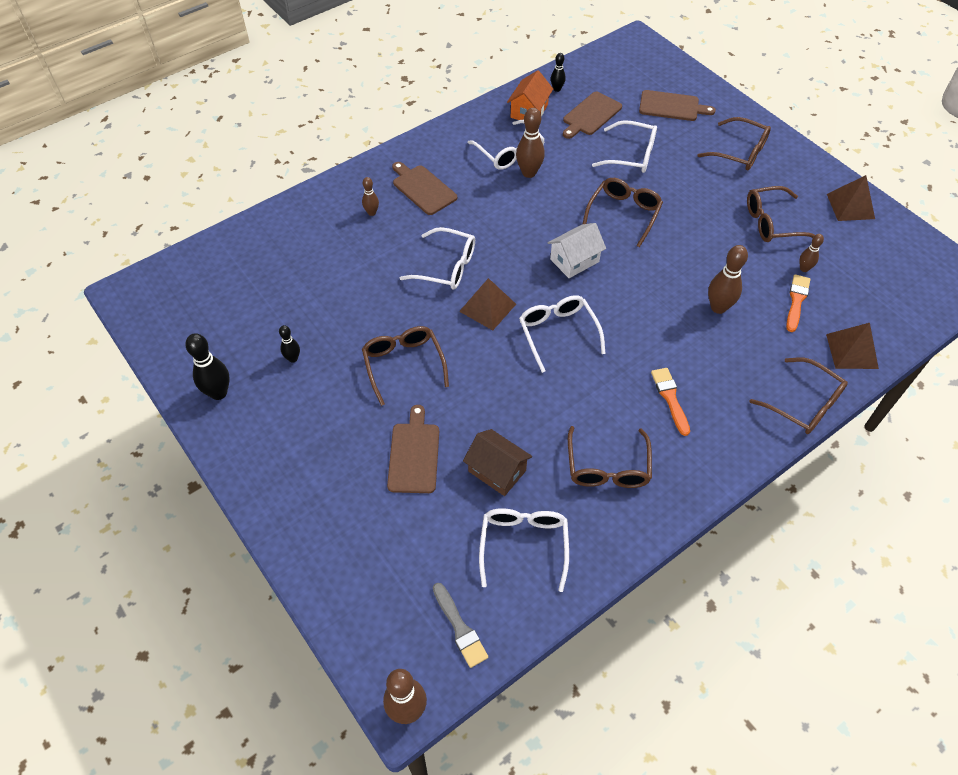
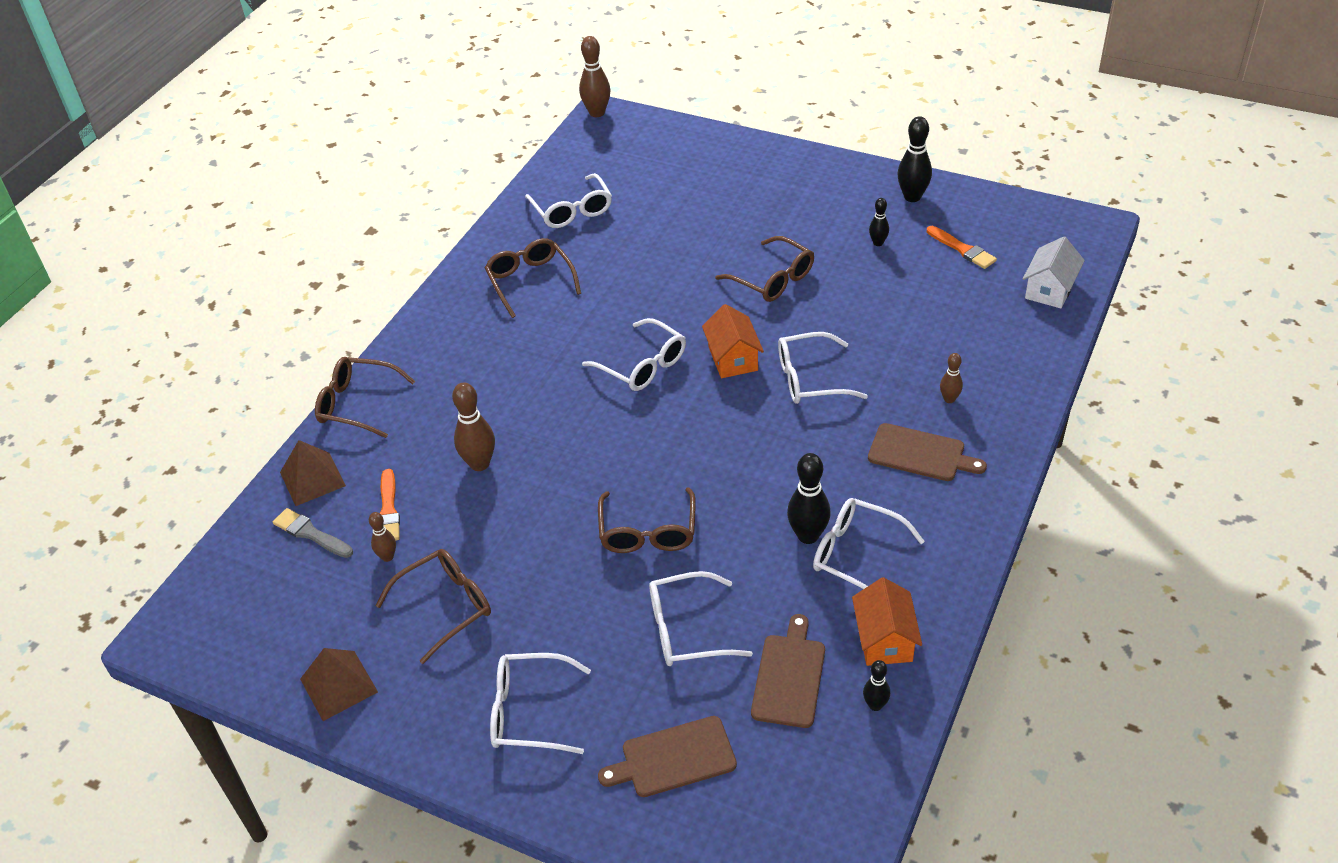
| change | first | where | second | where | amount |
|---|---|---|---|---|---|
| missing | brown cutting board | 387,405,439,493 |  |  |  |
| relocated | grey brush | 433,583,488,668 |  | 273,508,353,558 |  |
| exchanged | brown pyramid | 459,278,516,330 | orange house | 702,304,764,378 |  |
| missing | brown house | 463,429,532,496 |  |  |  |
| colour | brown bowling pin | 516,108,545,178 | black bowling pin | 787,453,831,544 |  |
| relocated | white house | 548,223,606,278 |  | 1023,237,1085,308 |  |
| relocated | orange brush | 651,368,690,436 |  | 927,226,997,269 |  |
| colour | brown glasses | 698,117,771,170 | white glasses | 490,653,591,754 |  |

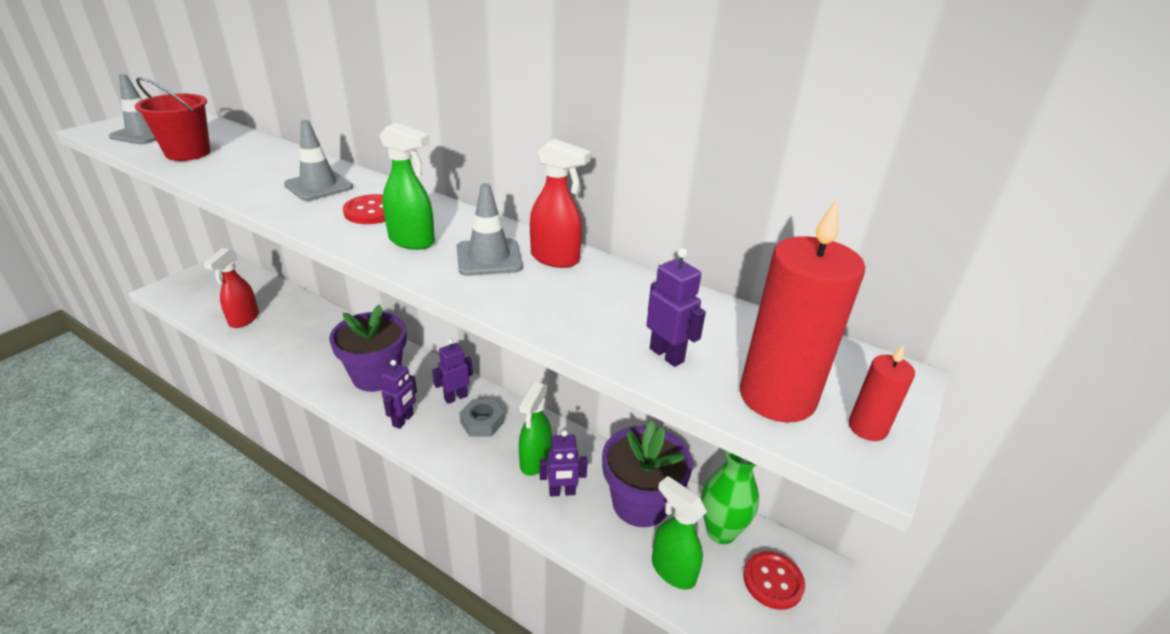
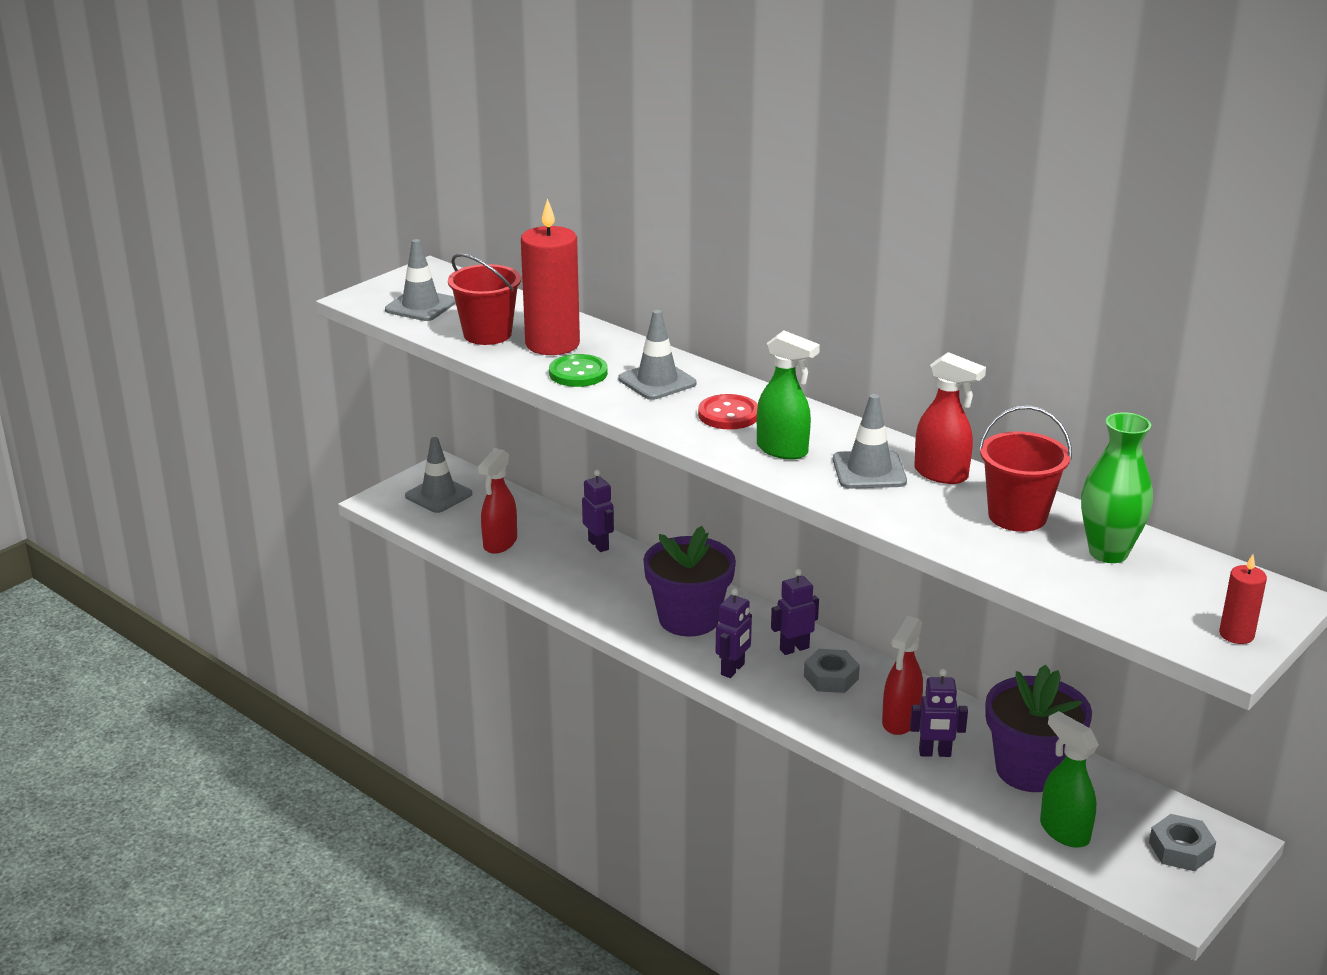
| change | first | where | second | where | amount |
|---|---|---|---|---|---|
| colour | green spray bottle | 519,381,552,476 | red spray bottle | 882,616,923,735 |  |
| relocated | purple robot | 646,248,706,367 |  | 582,470,614,552 |  |
| relocated | green vase | 702,450,759,544 |  | 1081,412,1153,563 |  |
| relocated | red candle | 740,199,865,423 |  | 521,198,580,355 |  |
| exchanged | red button | 743,551,805,610 | grey nut | 1149,814,1216,871 |  |
| appeared |  |  | grey traffic cone | 405,437,472,513 |  |
| appeared |  |  | green button | 549,354,608,387 |  |
| appeared |  |  | red bucket | 978,406,1072,532 |  |

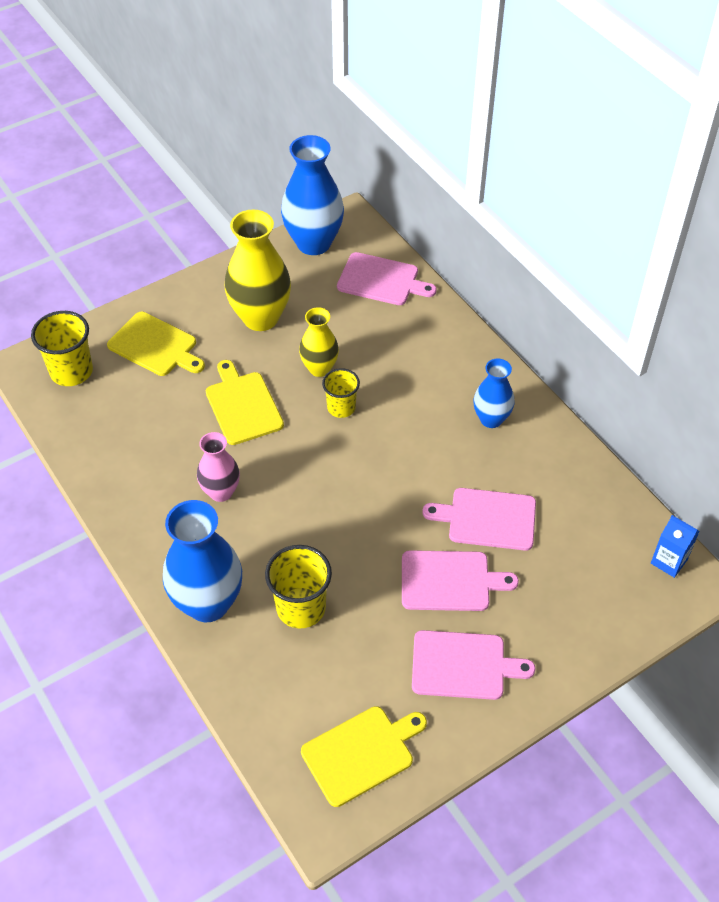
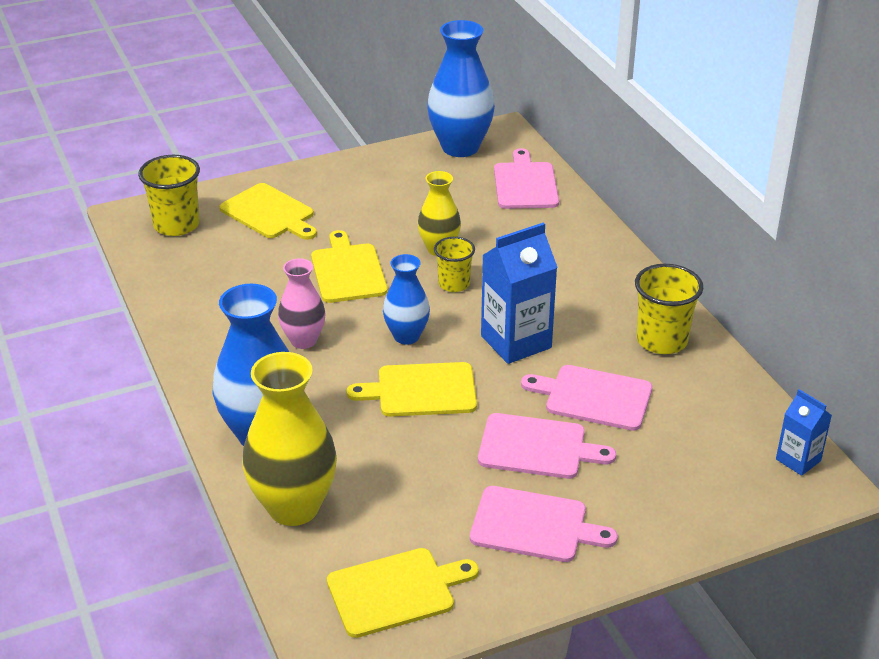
| change | first | where | second | where | amount |
|---|---|---|---|---|---|
| relocated | yellow vase | 225,210,291,331 |  | 242,352,337,526 |  |
| relocated | yellow cup | 265,545,332,629 |  | 635,264,703,354 |  |
| spun | pink cutting board | 337,252,437,305 |  | 494,148,559,209 | 120 degrees counterclockwise |
| relocated | blue vase | 474,359,514,428 |  | 383,254,430,345 |  |
| appeared |  |  | yellow cutting board | 347,362,477,417 |  |
| appeared |  |  | blue carton | 481,222,558,364 |  |

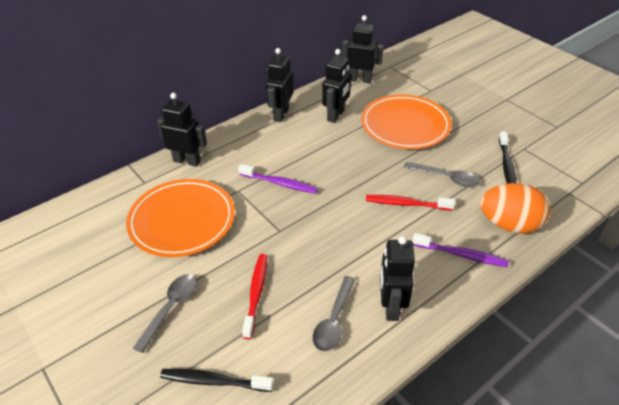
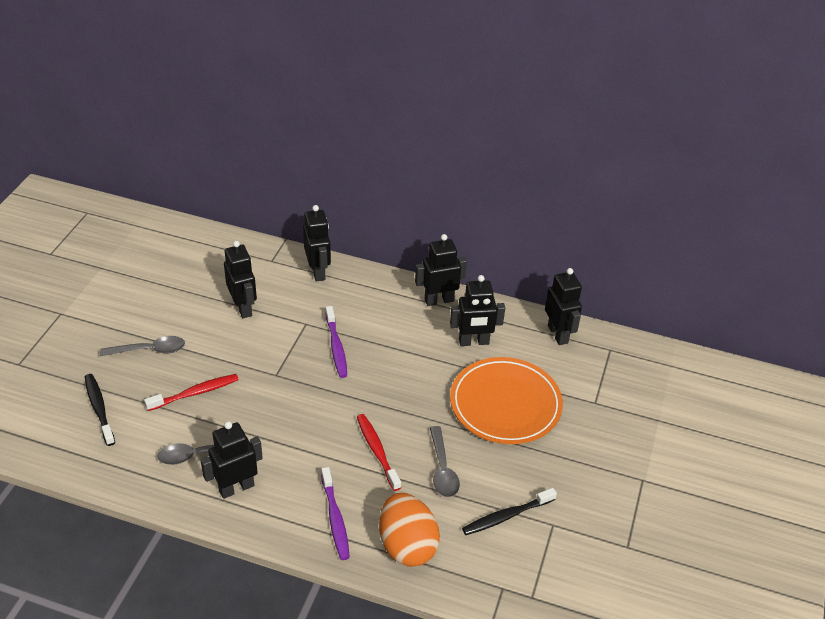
| change | first | where | second | where | amount |
|---|---|---|---|---|---|
| exchanged | orange plate | 126,179,235,257 | black robot | 224,241,257,318 |  |

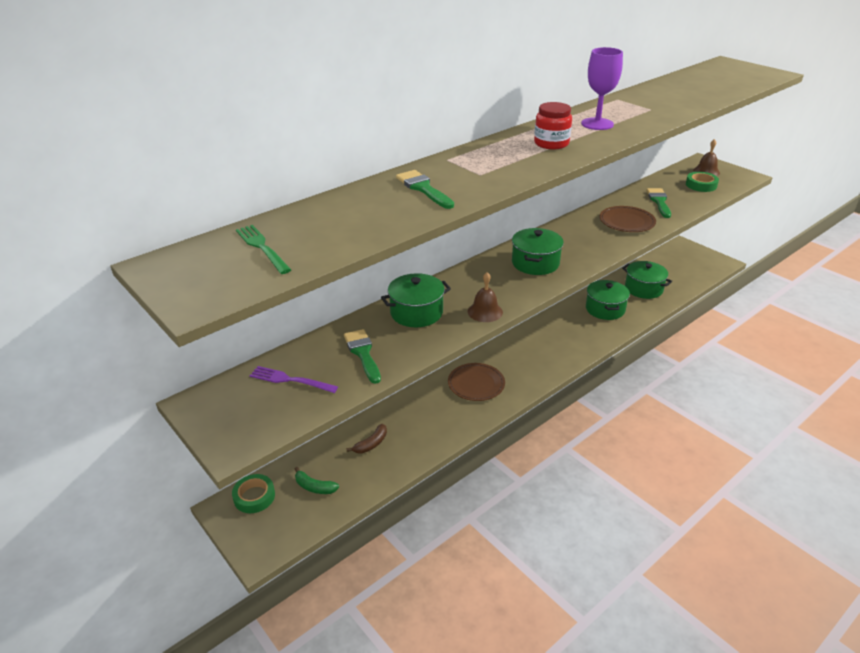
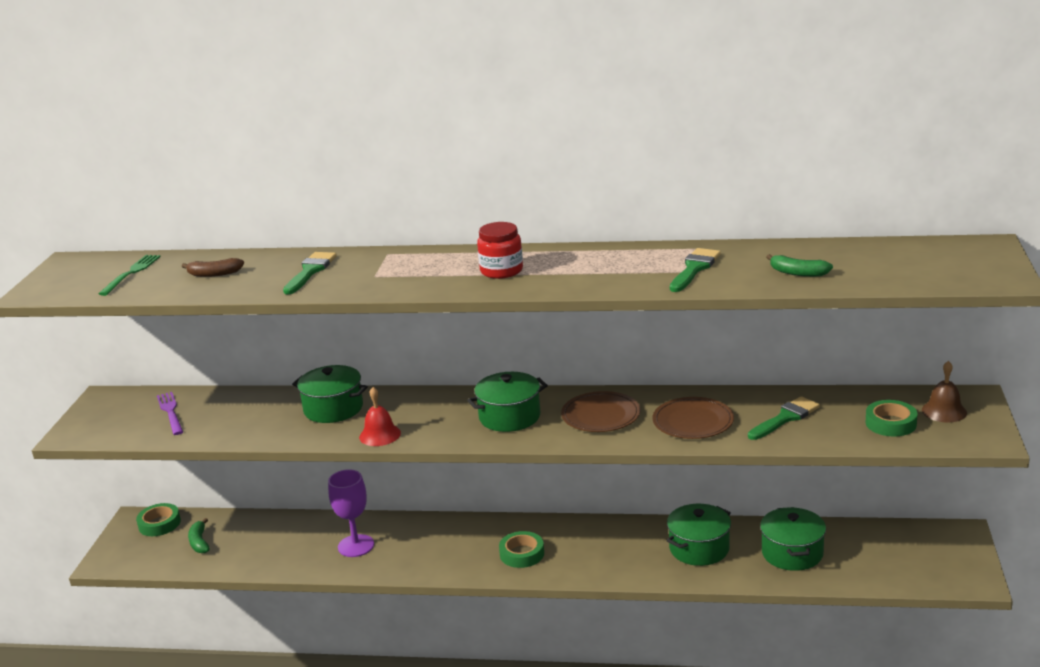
| change | first | where | second | where | amount |
|---|---|---|---|---|---|
| relocated | green brush | 344,329,381,384 |  | 670,248,721,292 |  |
| relocated | brown banana | 346,424,387,454 |  | 182,258,244,277 |  |
| relocated | brown plate | 448,363,505,401 |  | 561,391,641,432 |  |
| colour | brown bell | 468,272,503,322 | red bell | 359,387,401,446 |  |
| relocated | purple goblet | 581,47,623,130 |  | 328,469,374,557 |  |
| appeared |  |  | green tape | 499,531,544,568 |  |
| appeared |  |  | green banana | 767,254,833,277 |  |

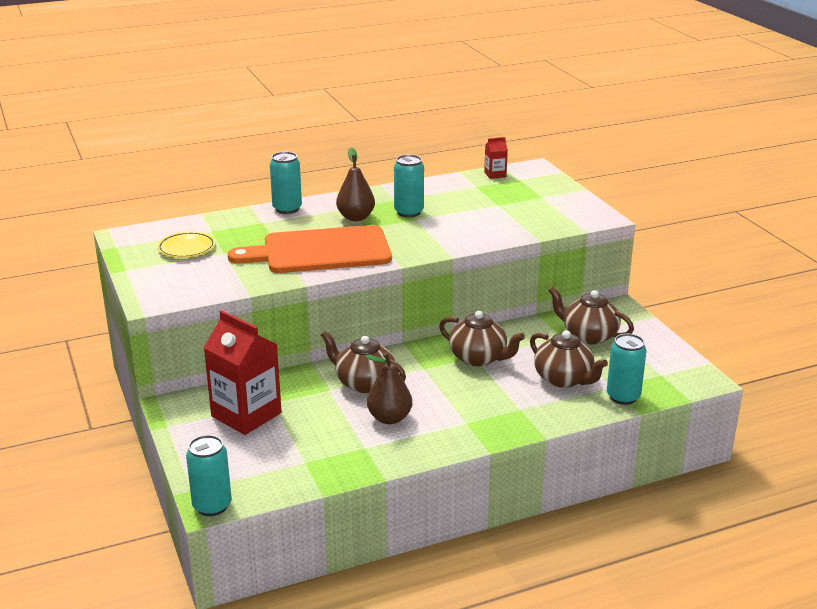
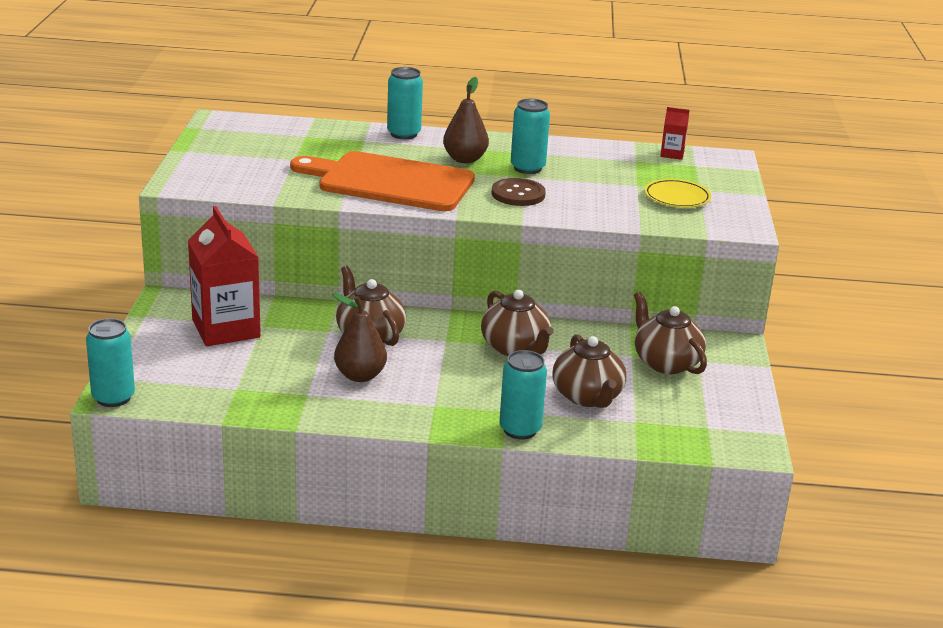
| change | first | where | second | where | amount |
|---|---|---|---|---|---|
| relocated | yellow plate | 157,231,216,258 |  | 644,179,711,208 |  |
| relocated | turquoise can | 607,333,646,405 |  | 499,350,547,439 |  |
| appeared |  |  | brown button | 492,178,546,206 |  |

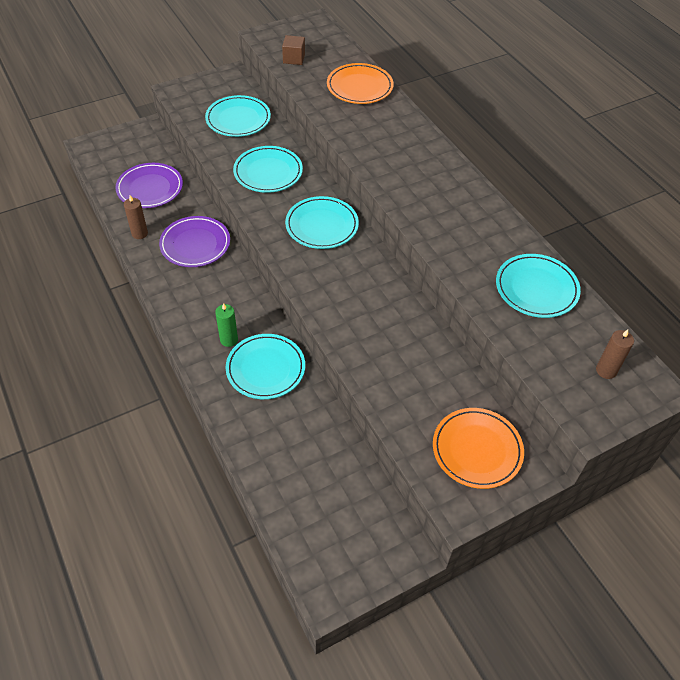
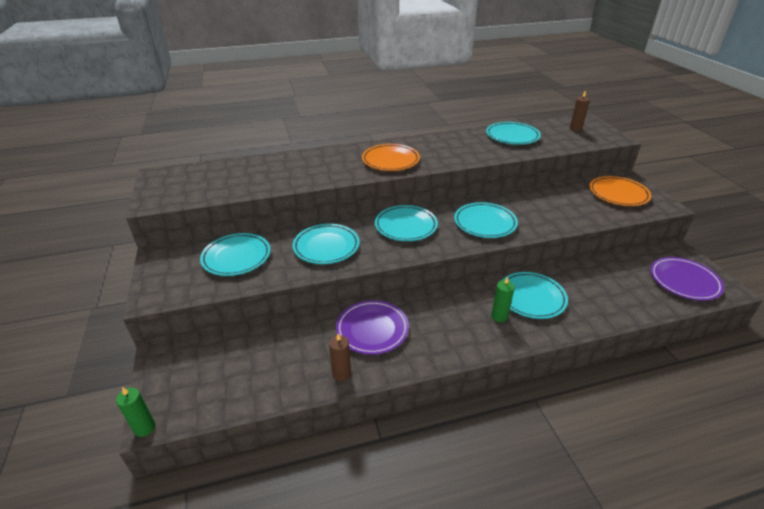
| change | first | where | second | where | amount |
|---|---|---|---|---|---|
| relocated | purple plate | 115,163,183,208 |  | 650,257,724,301 |  |
| missing | brown cube | 282,35,305,65 |  |  |  |
| relocated | orange plate | 327,63,394,104 |  | 362,144,420,171 |  |
| appeared |  |  | green candle | 116,387,156,437 |  |
| appeared |  |  | turquoise plate | 454,202,518,238 |  |

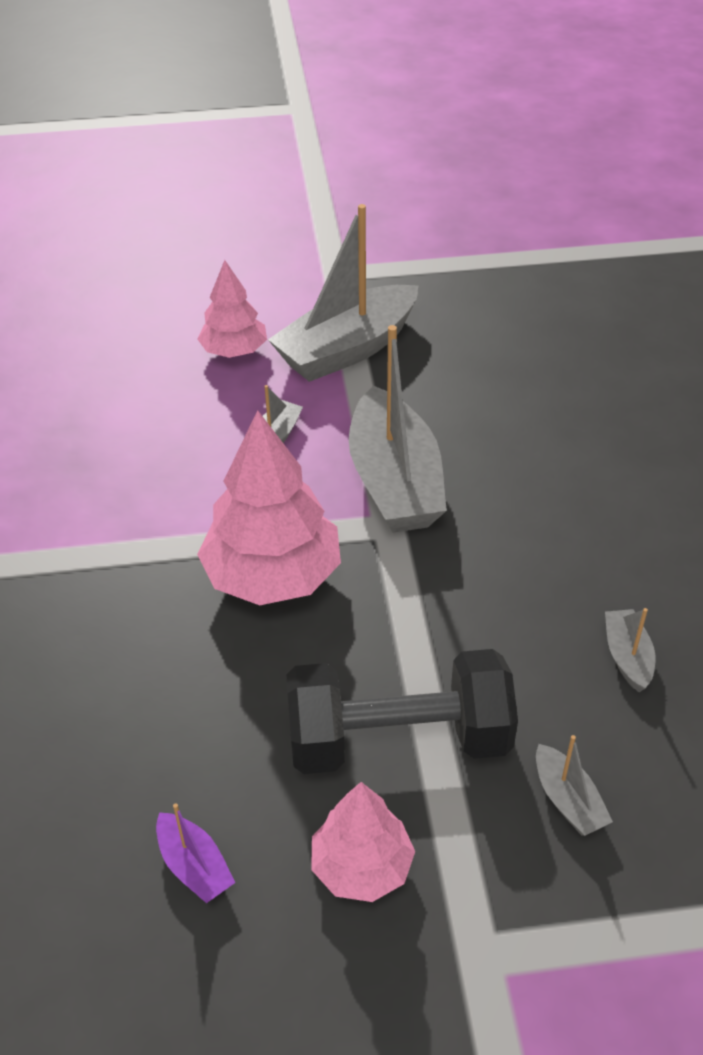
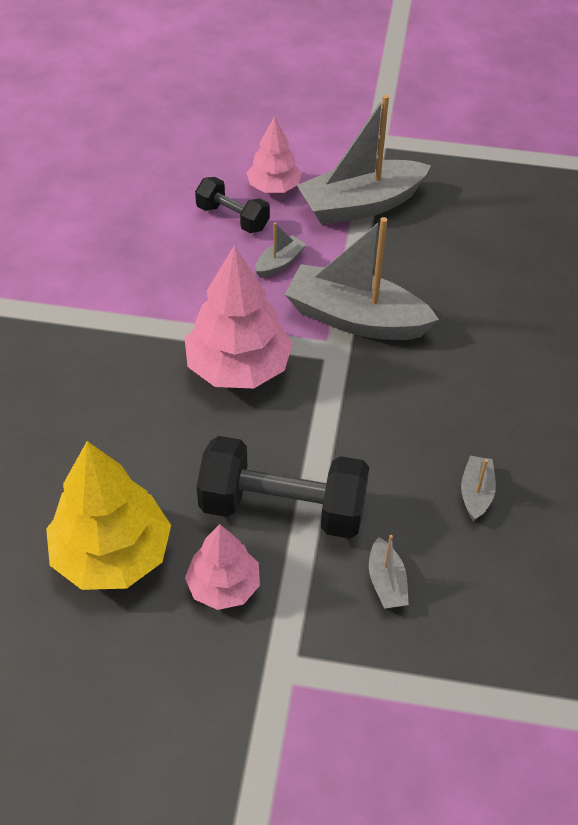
| change | first | where | second | where | amount |
|---|---|---|---|---|---|
| exchanged | purple boat | 156,803,235,903 | yellow tree | 46,441,171,590 |  |
| spun | grey boat | 349,325,447,533 |  | 285,217,439,340 | 105 degrees clockwise |
| appeared |  |  | black dumbbell | 195,177,270,233 |  |

